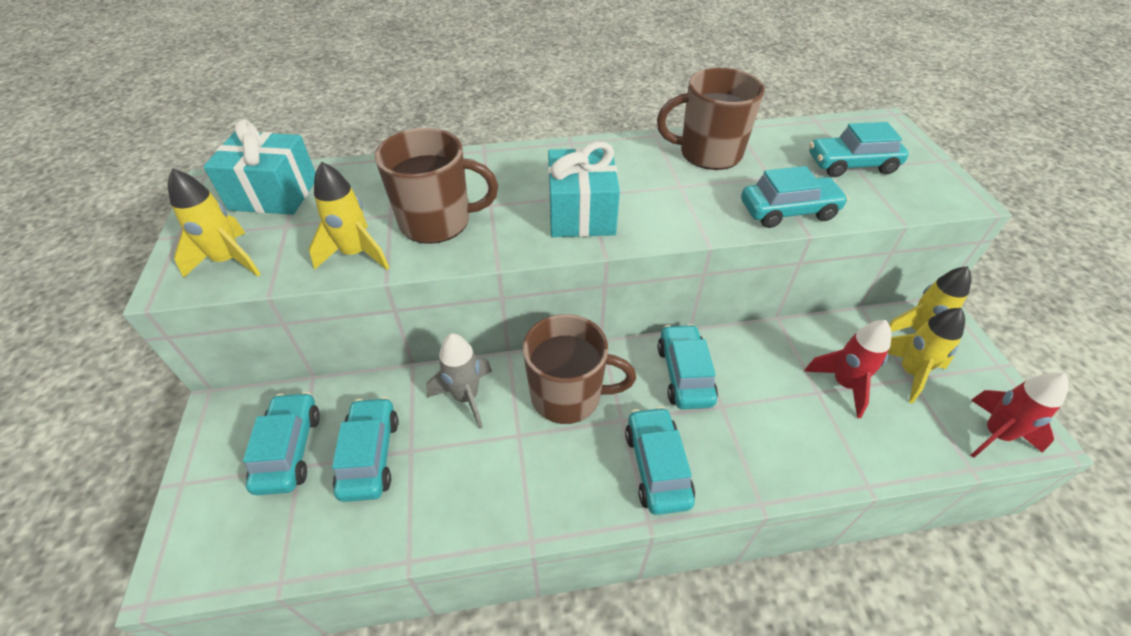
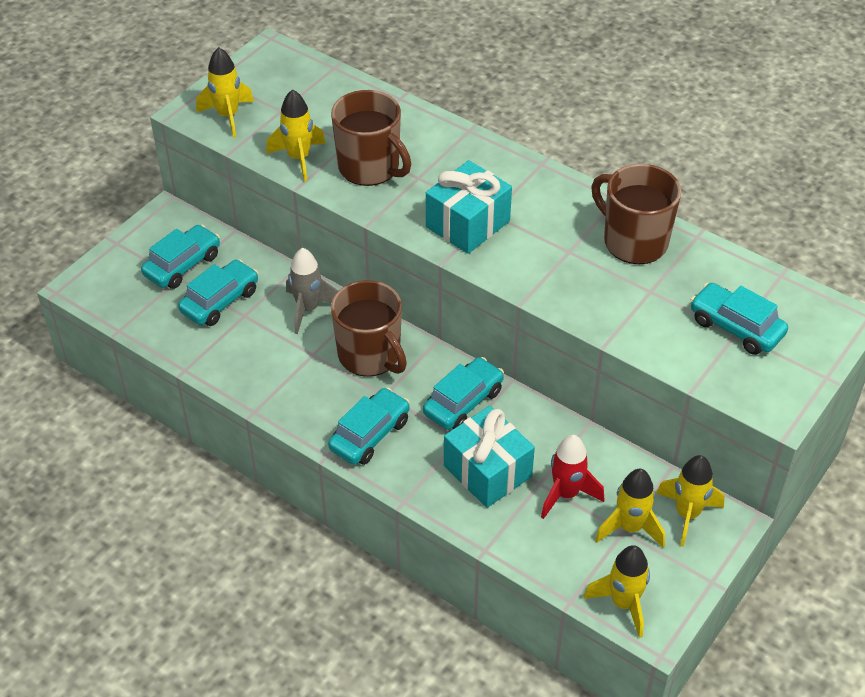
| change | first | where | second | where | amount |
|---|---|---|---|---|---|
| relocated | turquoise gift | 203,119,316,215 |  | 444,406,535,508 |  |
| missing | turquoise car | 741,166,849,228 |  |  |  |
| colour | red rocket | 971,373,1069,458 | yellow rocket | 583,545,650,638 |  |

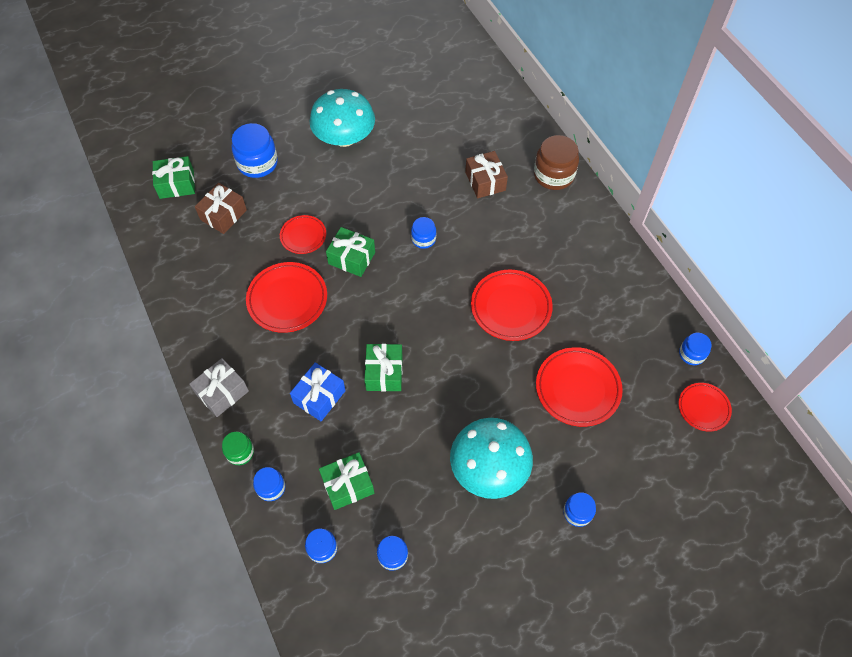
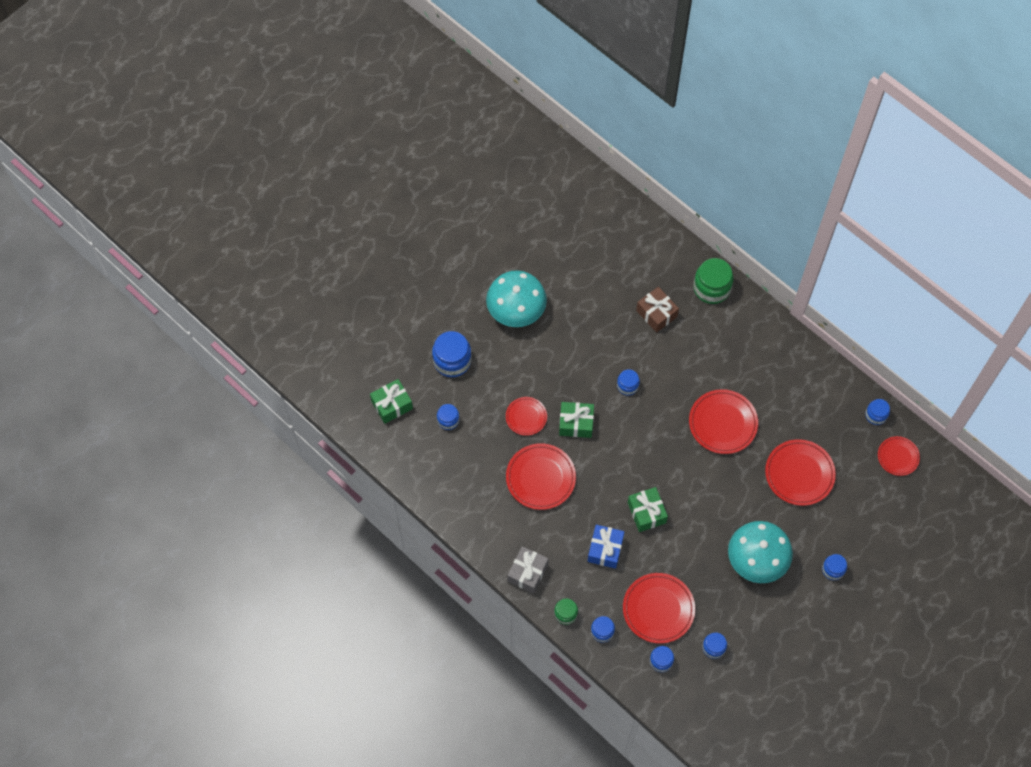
| change | first | where | second | where | amount |
|---|---|---|---|---|---|
| exchanged | brown gift | 195,183,247,234 | blue jar | 437,404,459,430 |  |
| exchanged | green gift | 319,452,374,510 | red plate | 623,573,695,644 |  |
| colour | brown jar | 534,135,579,190 | green jar | 693,258,733,304 |  |

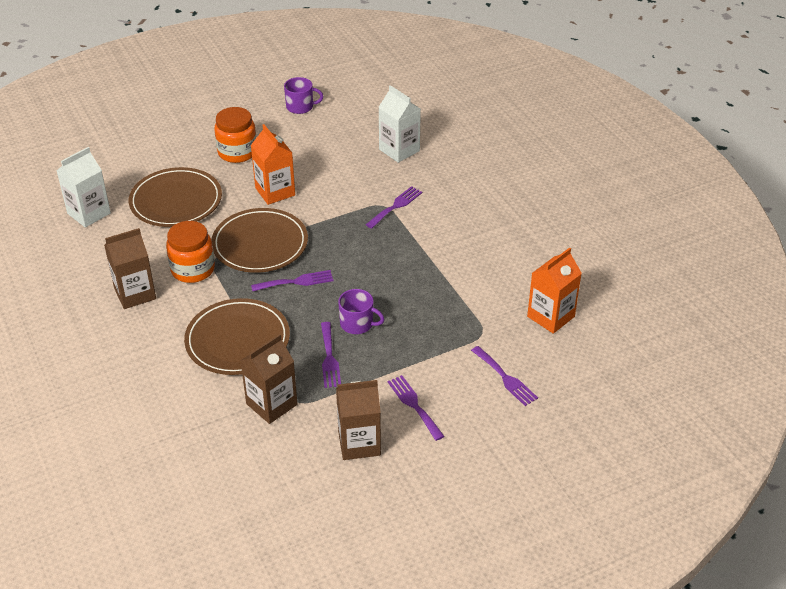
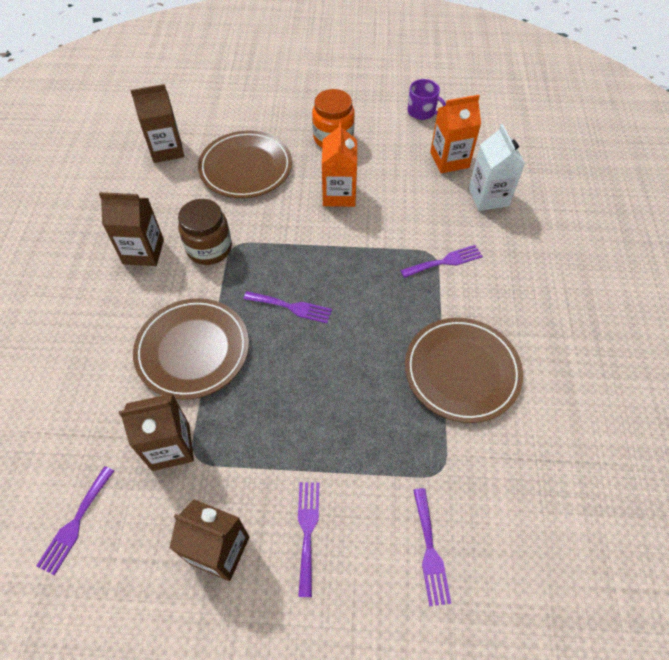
| change | first | where | second | where | amount |
|---|---|---|---|---|---|
| colour | white carton | 57,147,111,228 | brown carton | 130,84,184,163 |  |
| colour | orange jar | 166,221,215,283 | brown jar | 178,199,232,265 |  |
| relocated | brown plate | 211,208,308,273 |  | 405,318,523,423 |  |
| relocated | purple fork | 321,322,341,388 |  | 36,466,114,575 |  |
| missing | purple mug | 338,289,385,334 |  |  |  |
| relocated | orange carton | 527,247,582,334 |  | 430,95,481,173 |  |

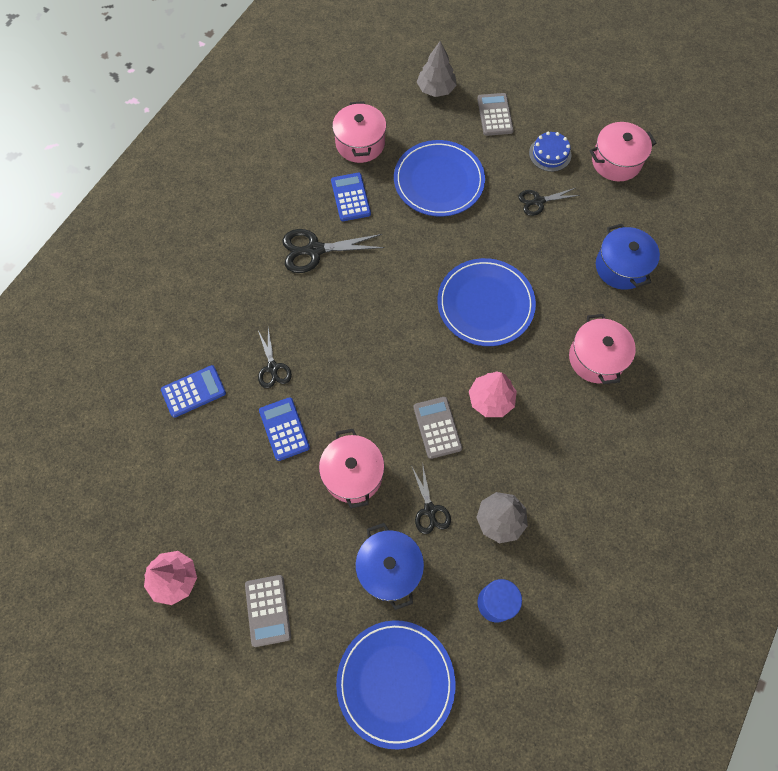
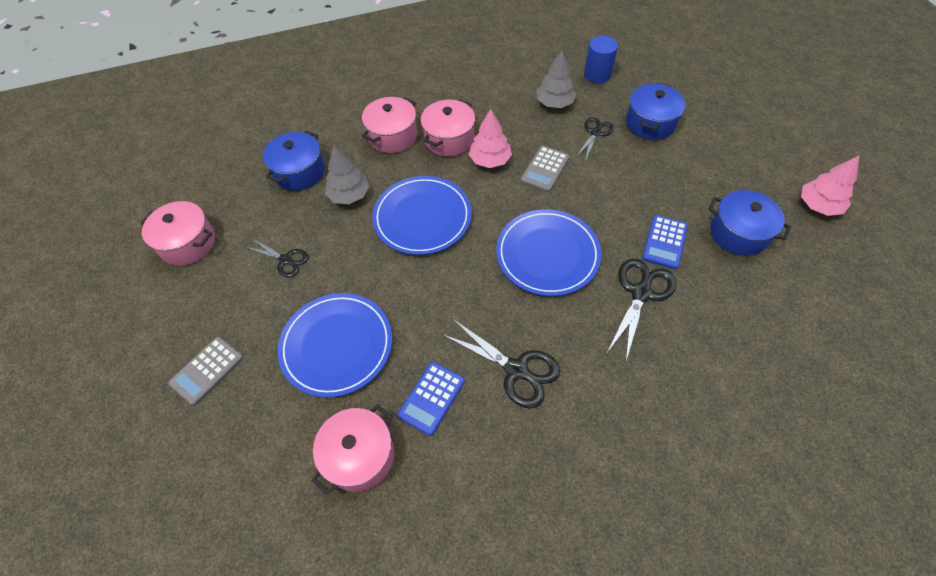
| change | first | where | second | where | amount |
|---|---|---|---|---|---|
| missing | blue calculator | 161,365,226,418 |  |  |  |
| missing | grey calculator | 245,575,291,647 |  |  |  |
| size | black scissors | 258,328,292,388 |  | 607,259,676,360 | x1.61 |
| relocated | pink pot | 319,429,385,509 |  | 421,99,475,156 |  |
| relocated | blue plate | 336,620,456,750 |  | 496,209,602,296 |  |
| relocated | grey tree | 417,41,457,97 |  | 325,146,369,204 |  |
| missing | blue cake | 529,131,571,172 |  |  |  |
| appeared |  |  | blue pot | 708,190,791,256 |  |

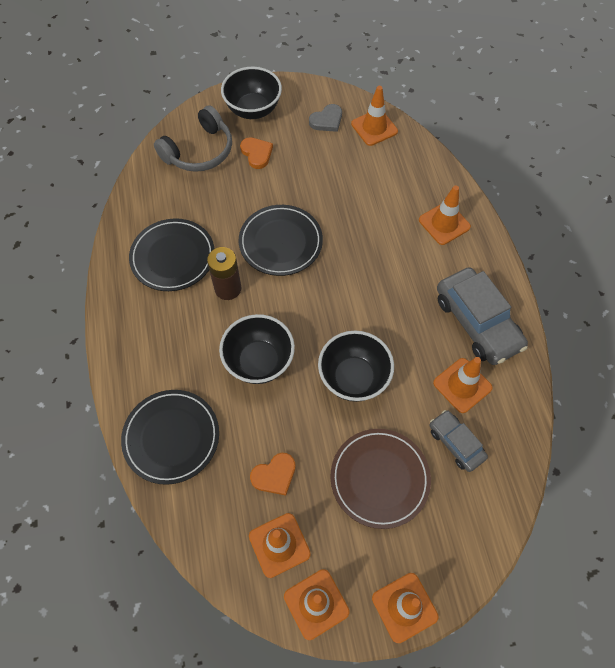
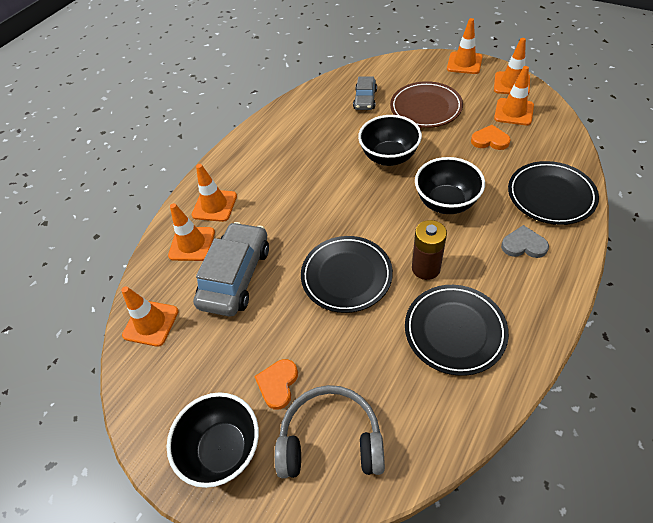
| change | first | where | second | where | amount |
|---|---|---|---|---|---|
| relocated | grey heart | 309,104,342,132 |  | 501,225,549,258 |  |
| relocated | orange traffic cone | 433,357,493,413 |  | 168,203,215,261 |  |
| relocated | grey car | 437,267,528,365 |  | 193,222,269,317 |  |

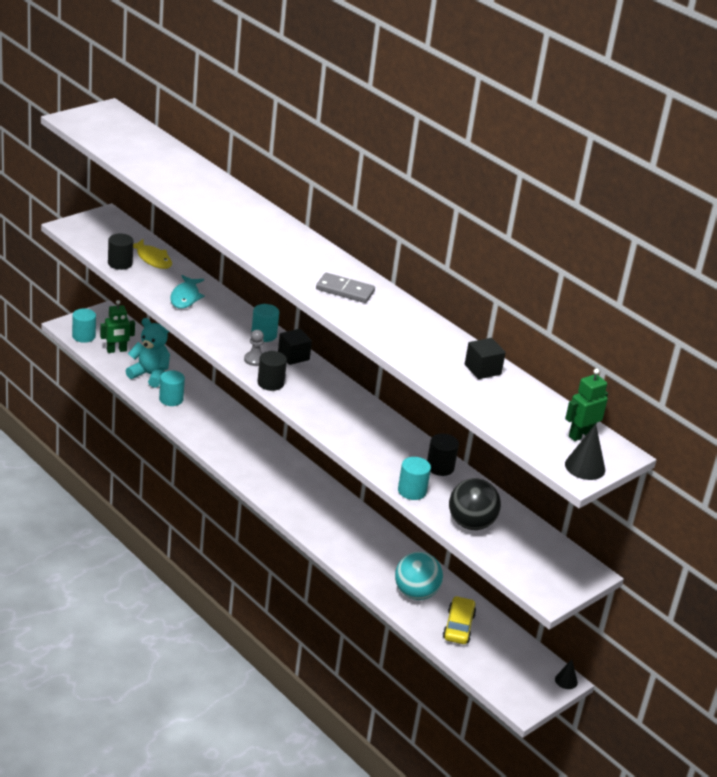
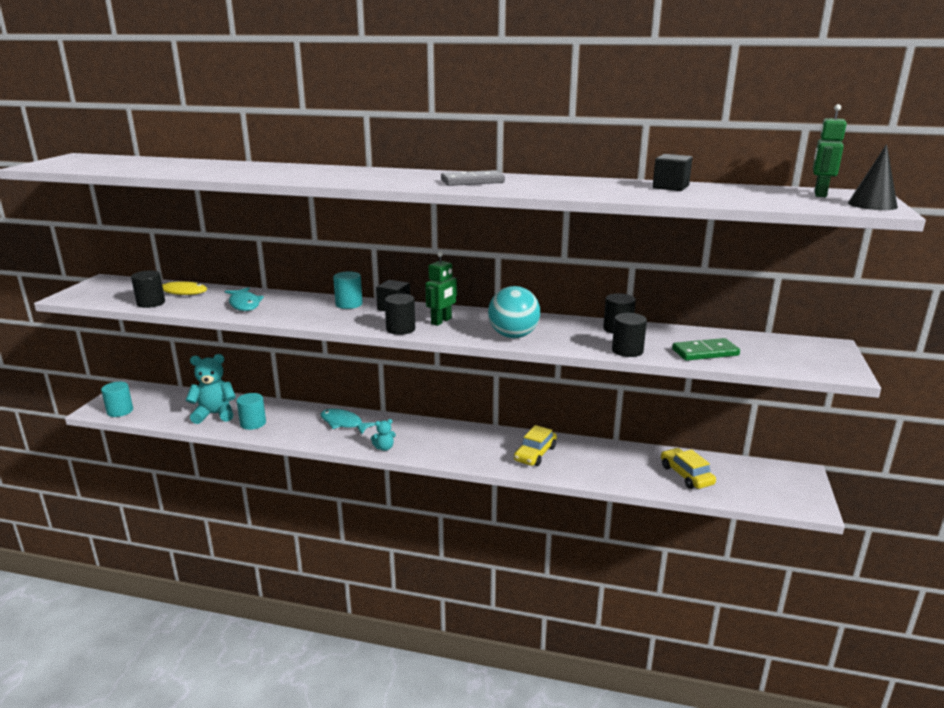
| change | first | where | second | where | amount |
|---|---|---|---|---|---|
| relocated | green robot | 100,300,135,353 |  | 425,252,457,326 |  |
| missing | grey pawn | 244,330,264,366 |  |  |  |
| relocated | turquoise ball | 395,552,443,600 |  | 488,286,540,338 |  |
| colour | turquoise cylinder | 398,457,431,500 | black cylinder | 612,313,647,357 |  |
| exchanged | black ball | 449,478,501,530 | green domino | 672,338,740,361 |  |
| missing | black cone | 555,659,578,689 |  |  |  |
| appeared |  |  | turquoise fish | 321,409,375,434 |  |
| appeared |  |  | turquoise teddy bear | 371,419,396,451 |  |
| appeared |  |  | yellow car | 514,425,557,466 |  |

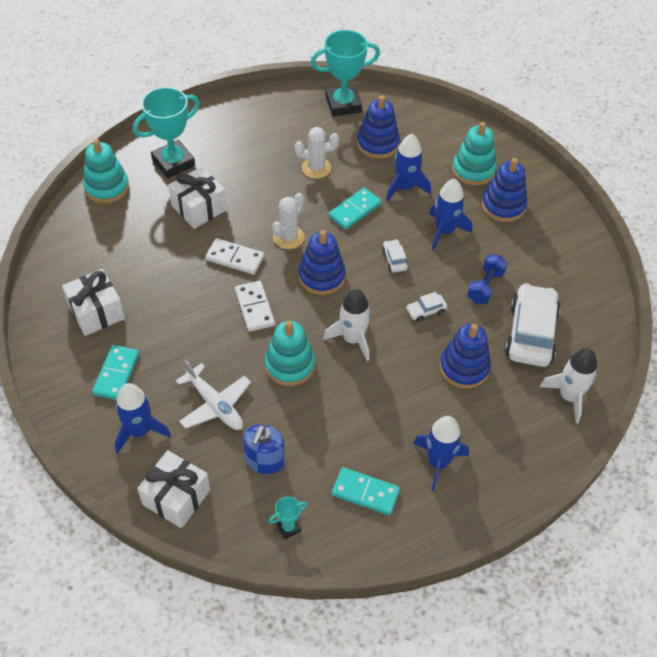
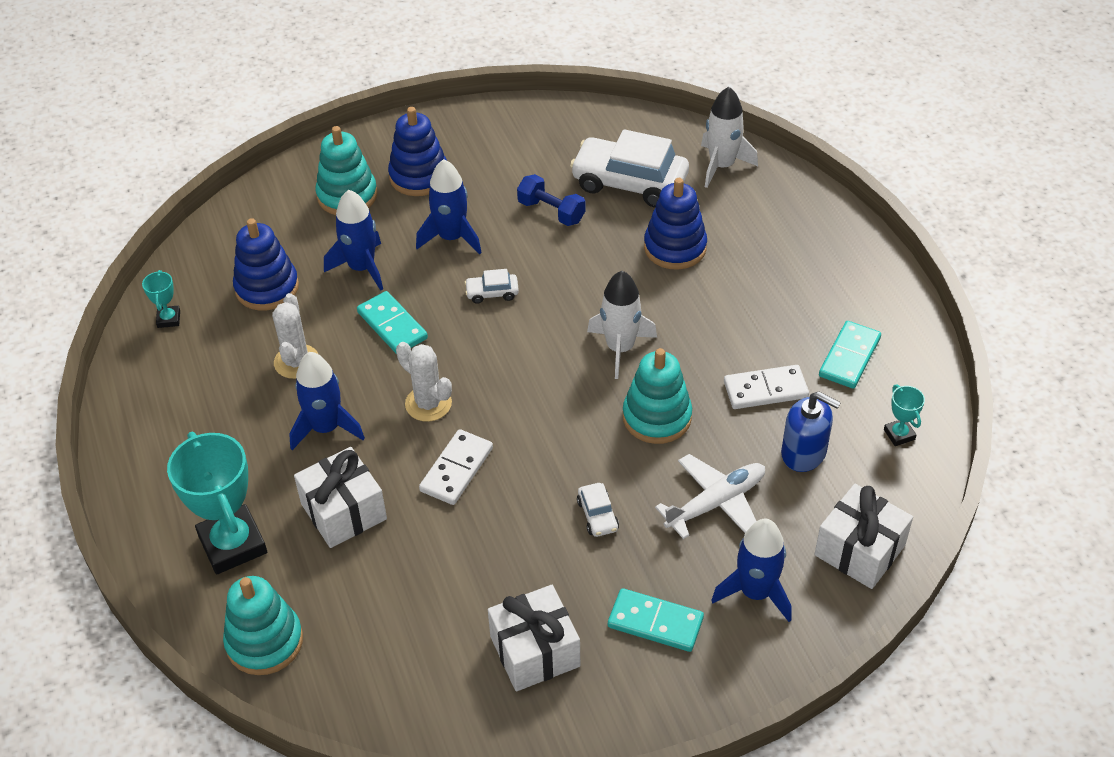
| change | first | where | second | where | amount |
|---|---|---|---|---|---|
| relocated | white domino | 235,281,275,332 |  | 724,365,809,409 |  |
| missing | blue stacking toy | 298,230,346,295 |  |  |  |
| size | turquoise trophy | 311,30,380,117 |  | 142,270,180,328 | x0.45 |
| relocated | white car | 406,292,447,322 |  | 577,483,619,537 |  |
| relocated | blue rocket | 413,416,469,491 |  | 289,352,365,450 |  |

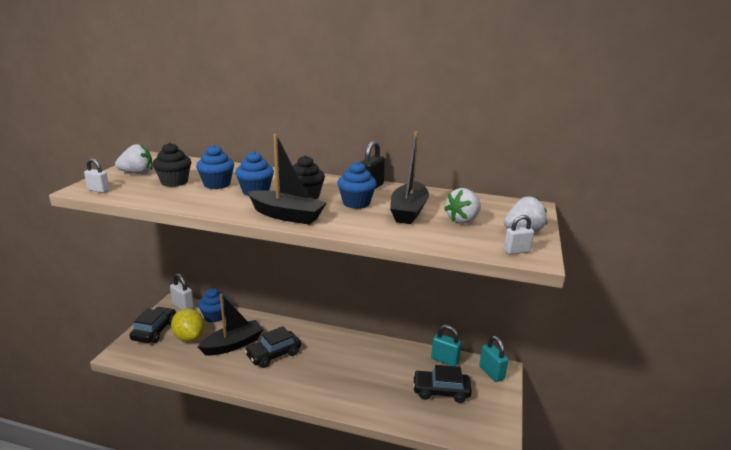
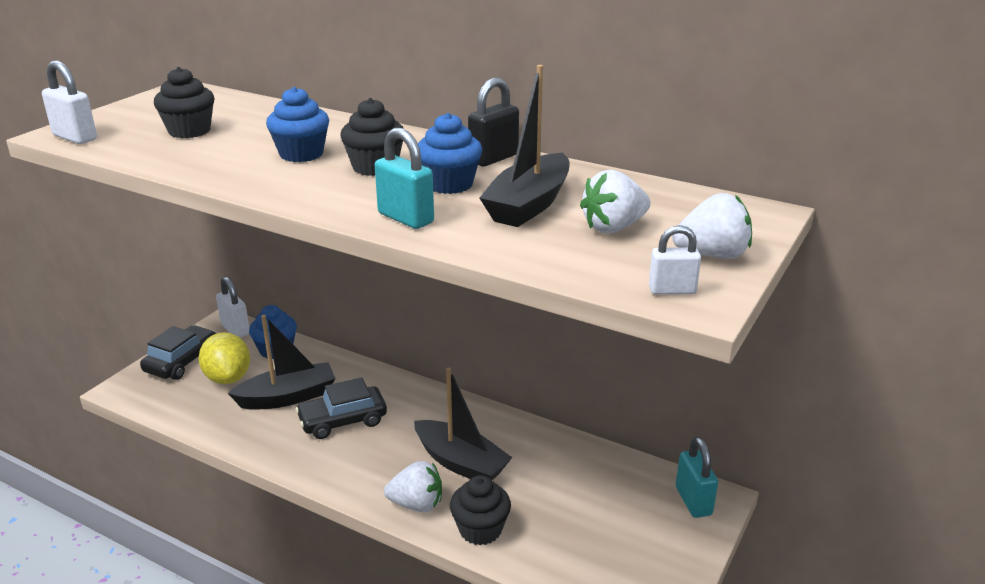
| change | first | where | second | where | amount |
|---|---|---|---|---|---|
| size | white padlock | 84,159,110,193 |  | 42,60,97,144 | x1.52 |
| relocated | white strawberry | 115,144,152,174 |  | 384,461,442,512 |  |
| missing | blue cupcake | 196,145,234,189 |  |  |  |
| relocated | black boat | 247,134,326,225 |  | 414,367,512,481 |  |
| missing | black car | 413,365,472,403 |  |  |  |
| relocated | turquoise padlock | 431,325,462,366 |  | 375,128,434,229 |  |
| appeared |  |  | black cupcake | 450,475,511,545 |  |

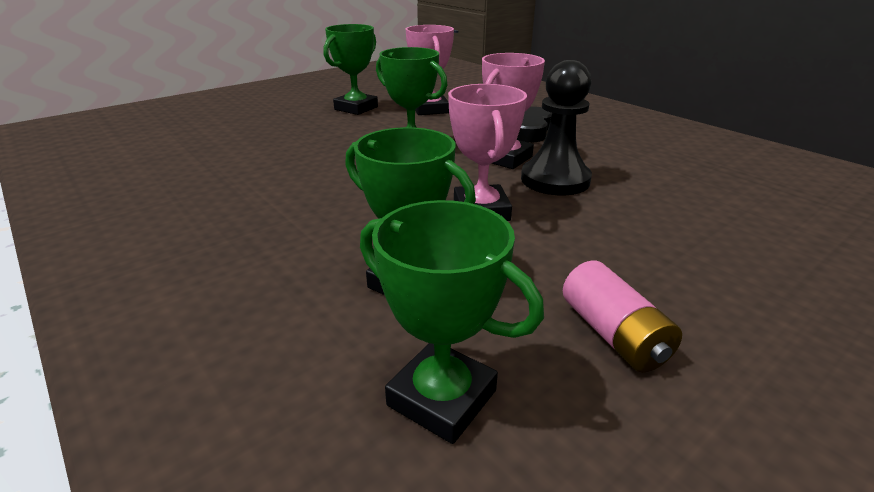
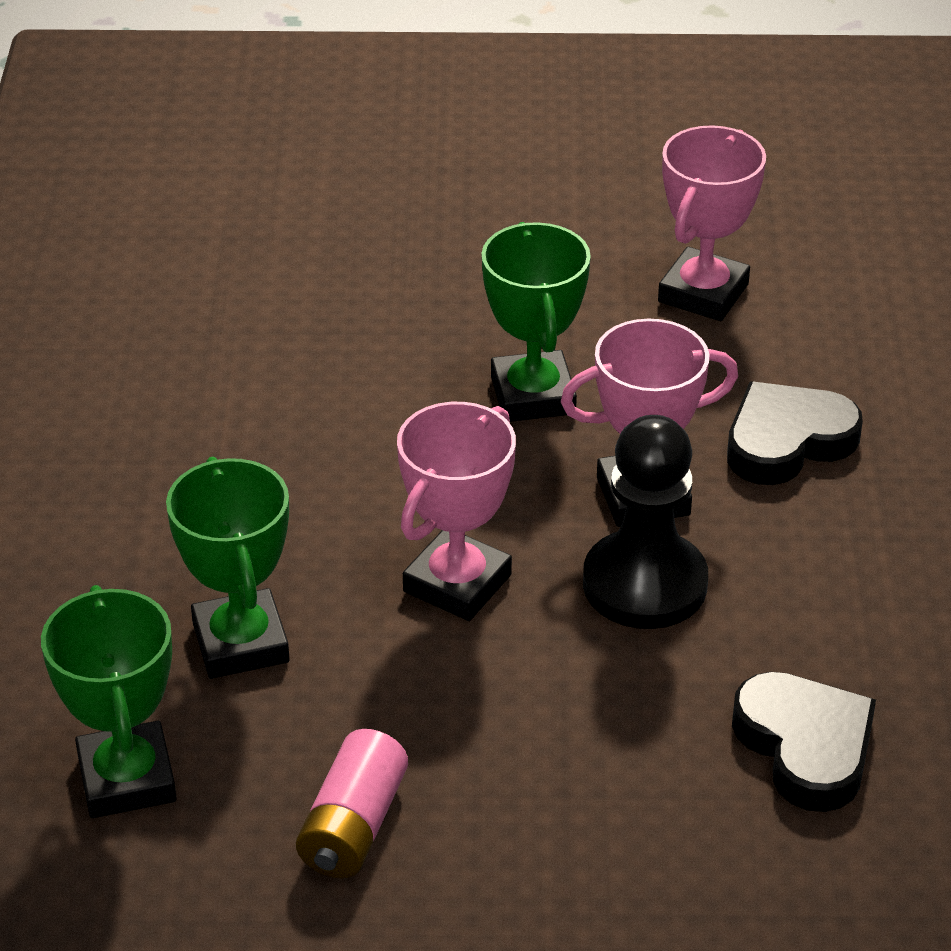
| change | first | where | second | where | amount |
|---|---|---|---|---|---|
| missing | green trophy | 323,24,378,115 |  |  |  |
| appeared |  |  | black heart | 732,672,876,812 |  |

